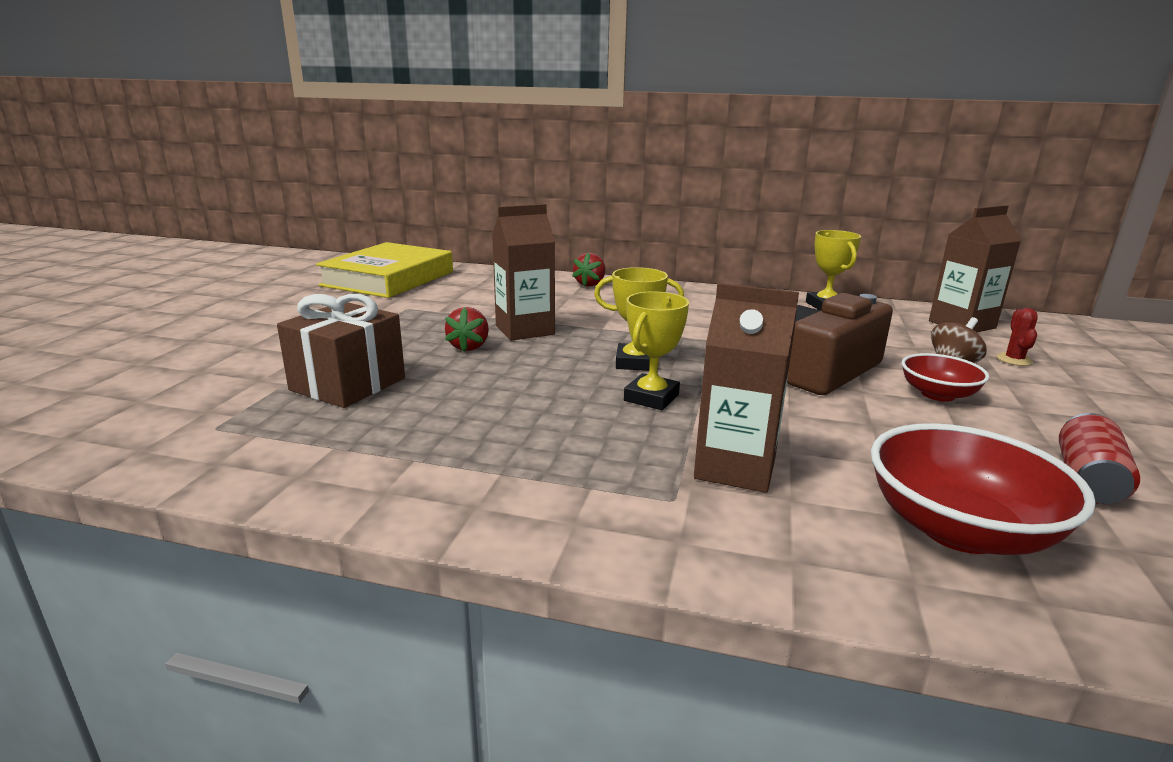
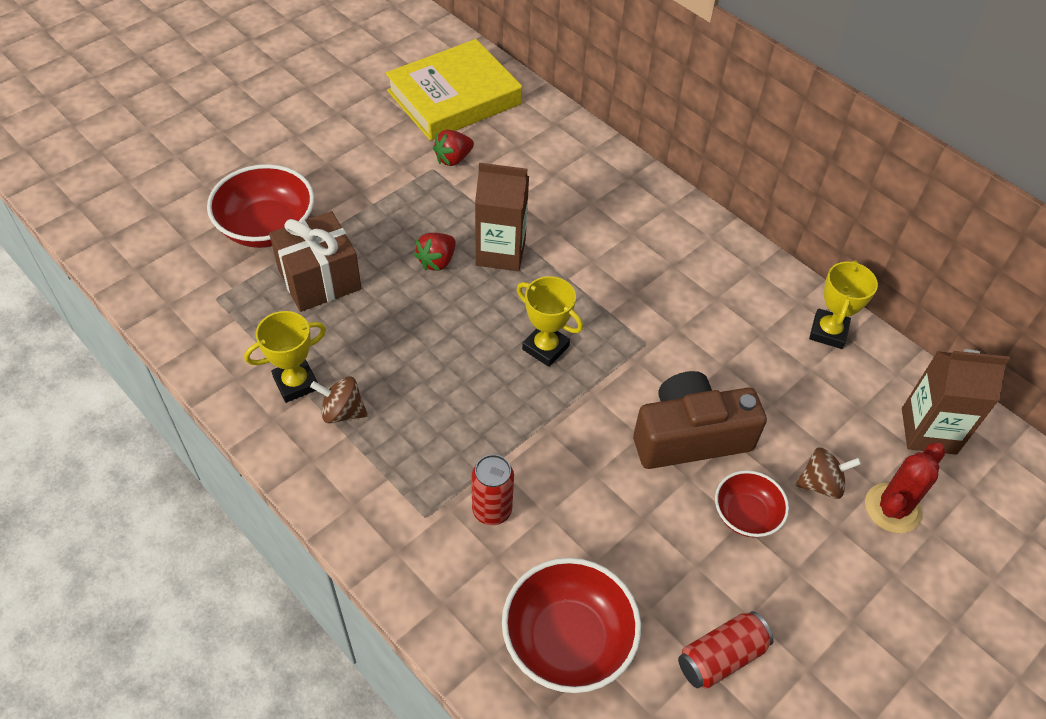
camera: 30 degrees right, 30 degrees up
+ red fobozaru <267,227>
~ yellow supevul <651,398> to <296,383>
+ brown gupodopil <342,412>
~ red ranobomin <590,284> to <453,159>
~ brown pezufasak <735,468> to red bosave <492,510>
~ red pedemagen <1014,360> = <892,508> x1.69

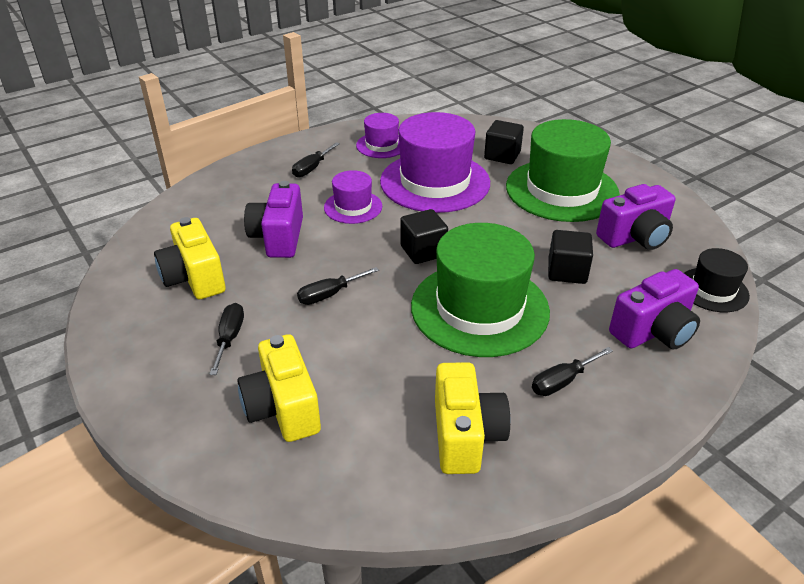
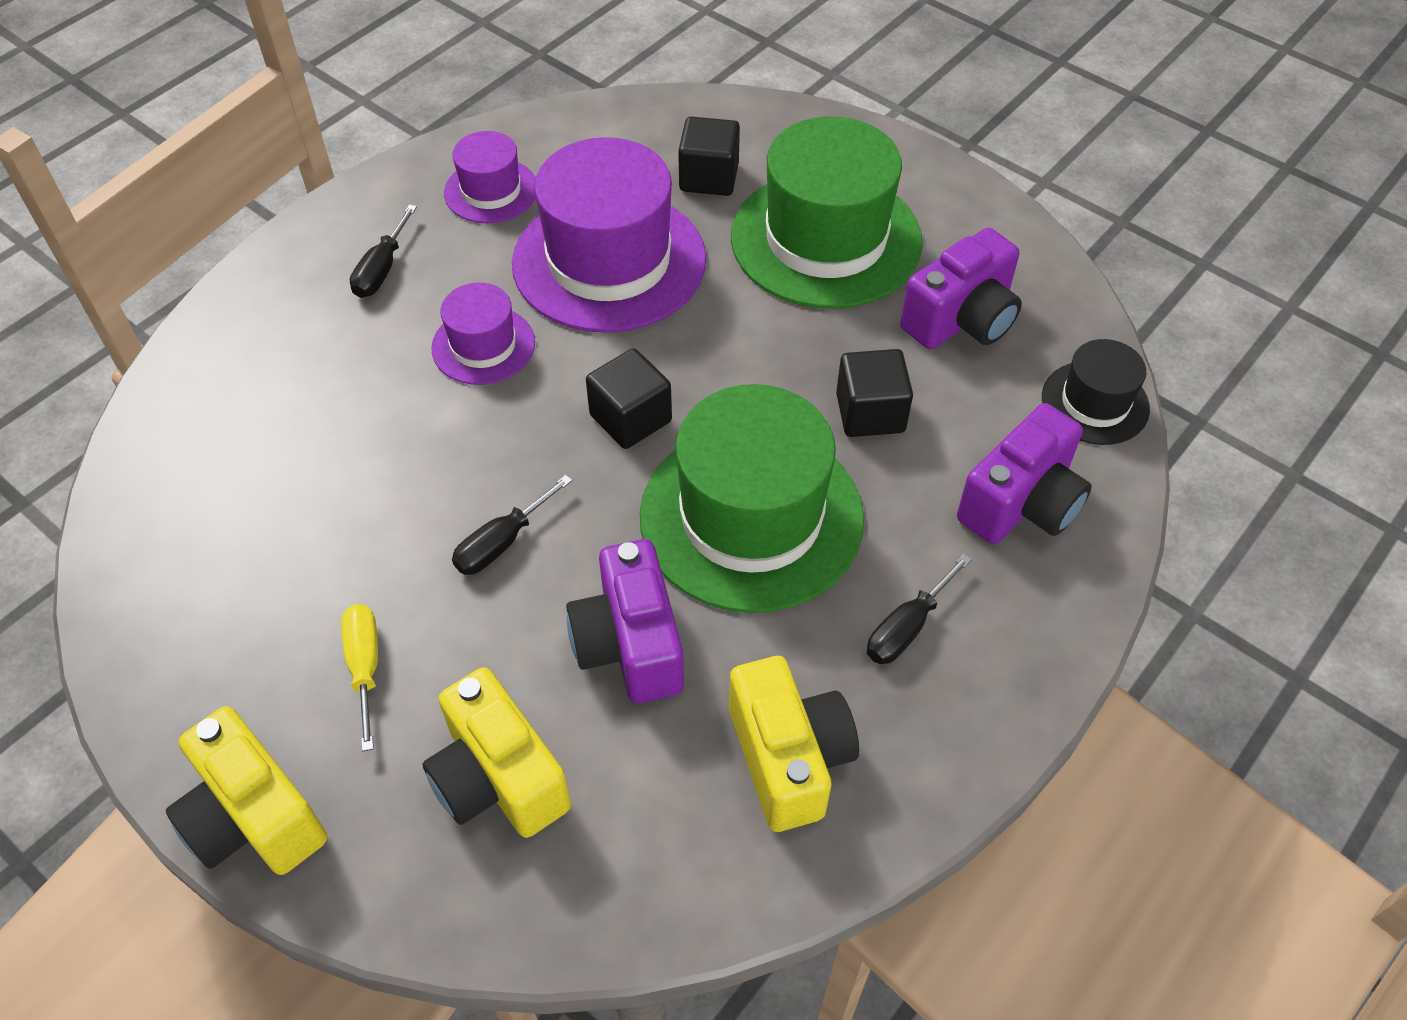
camera: 15 degrees left, 15 degrees up
~ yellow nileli <194,278> to <254,817>
~ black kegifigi <230,338> to yellow kegifigi <365,667>
~ purple nileli <278,237> to <630,644>

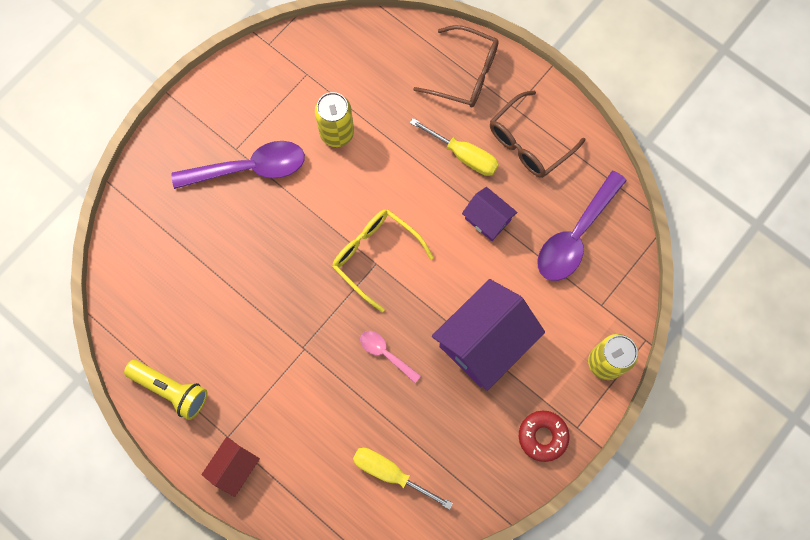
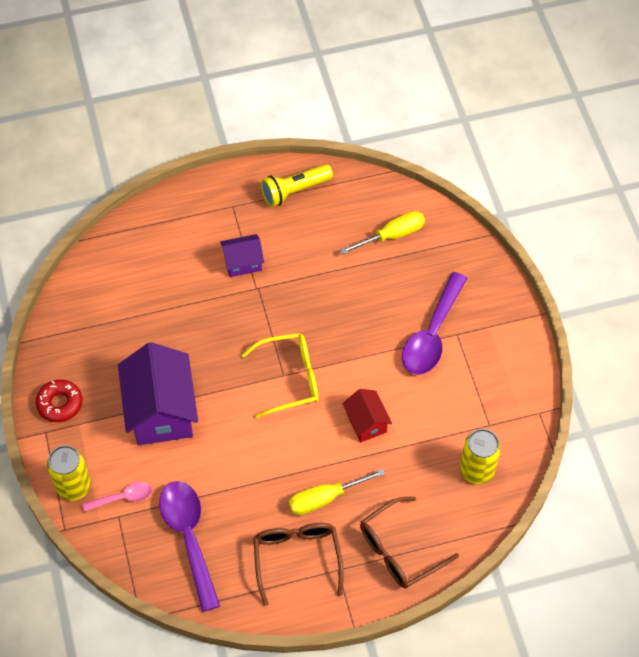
camera: 125 degrees right, 15 degrees down
~ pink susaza <385,353> to <123,498>
~ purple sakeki <487,219> to <243,262>
~ yellow kegifigi <391,473> to <392,235>
~ red sakeki <234,467> to <366,422>
~ yellow bosave <337,133> to <477,470>

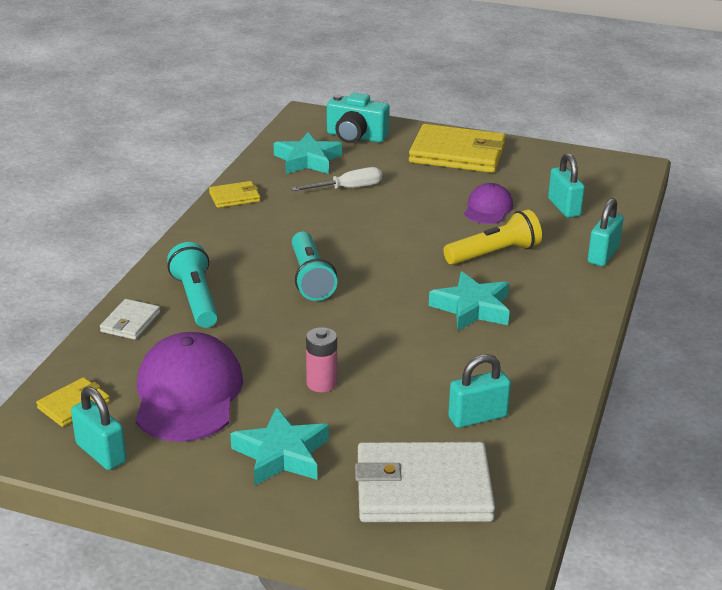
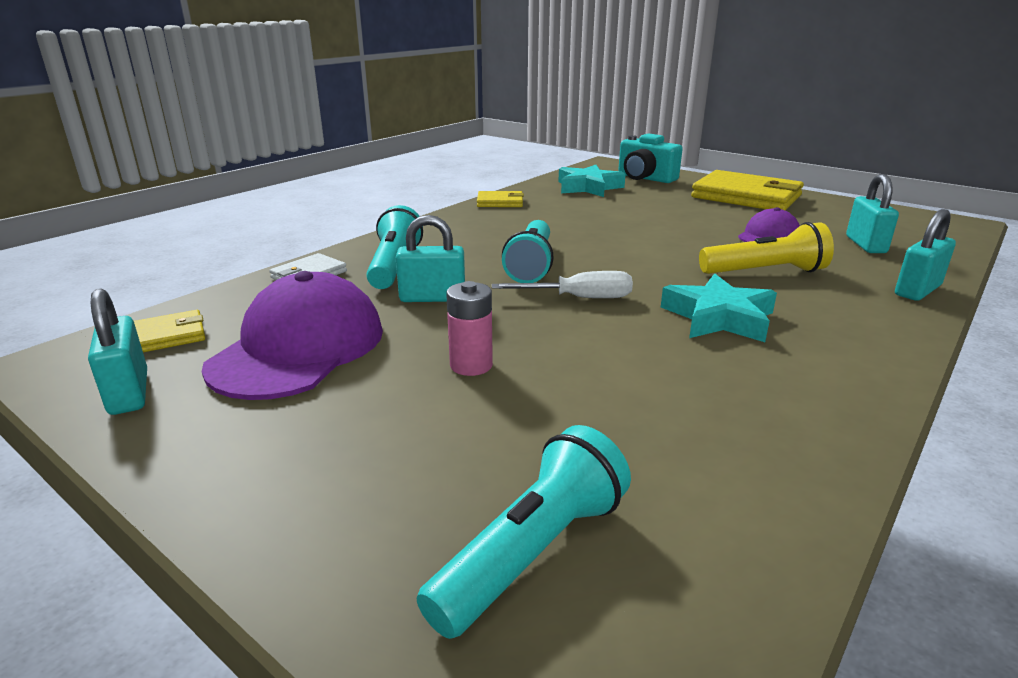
camera: 20 degrees right, 5 degrees down
~ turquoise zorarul <477,417> to <432,298>
~ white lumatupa <423,489> to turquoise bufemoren <531,552>
~ white kegifigi <348,188> to <579,298>
- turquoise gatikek <281,454>

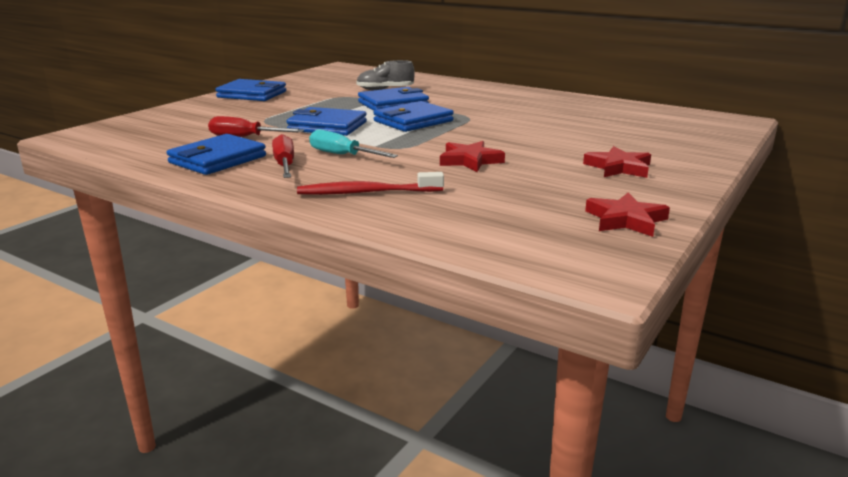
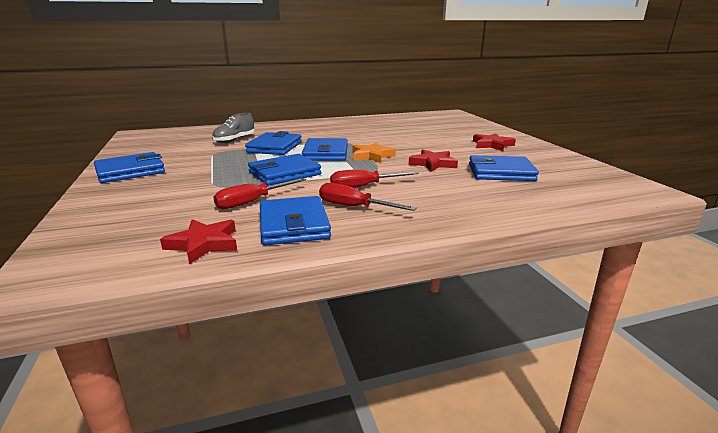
camera: 50 degrees left, 0 degrees up
~ red gatikek <625,220> to <204,244>
~ turquoise kegifigi <342,155> to red kegifigi <364,186>
+ orange gatikek <371,156>
+ blue lumatupa <500,172>
- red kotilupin <367,192>

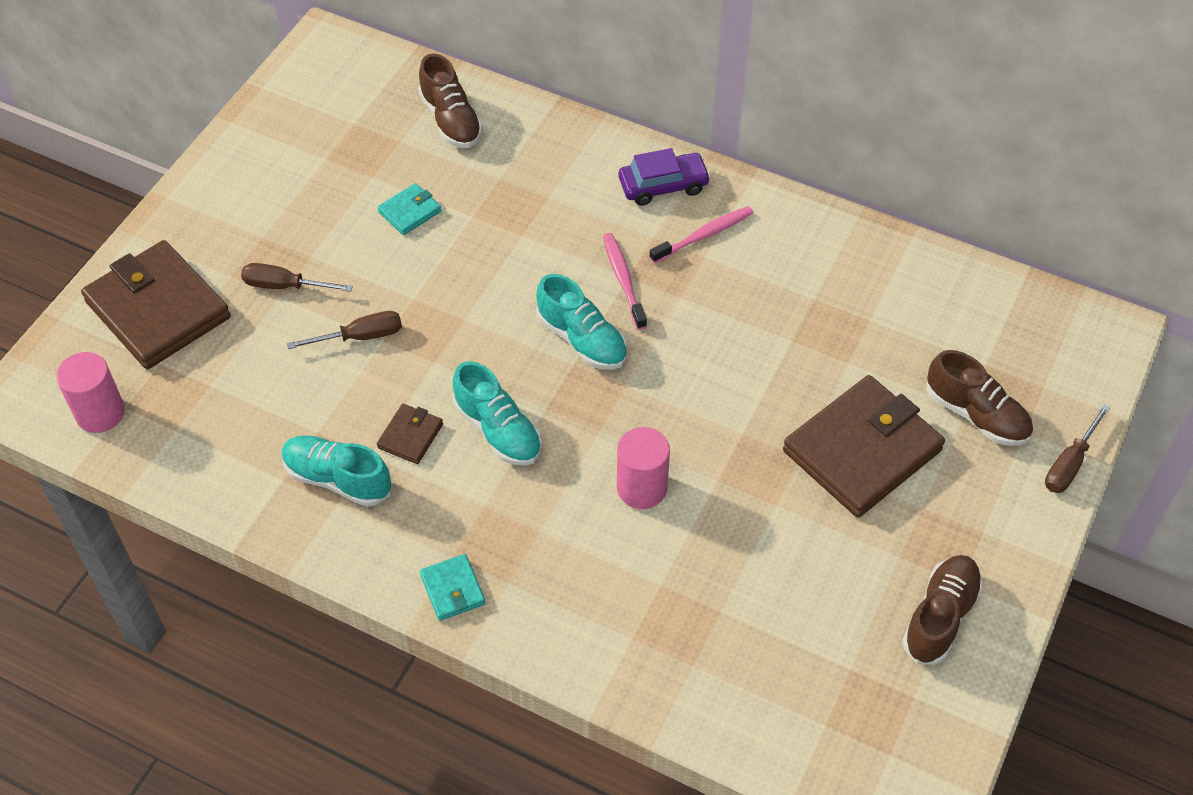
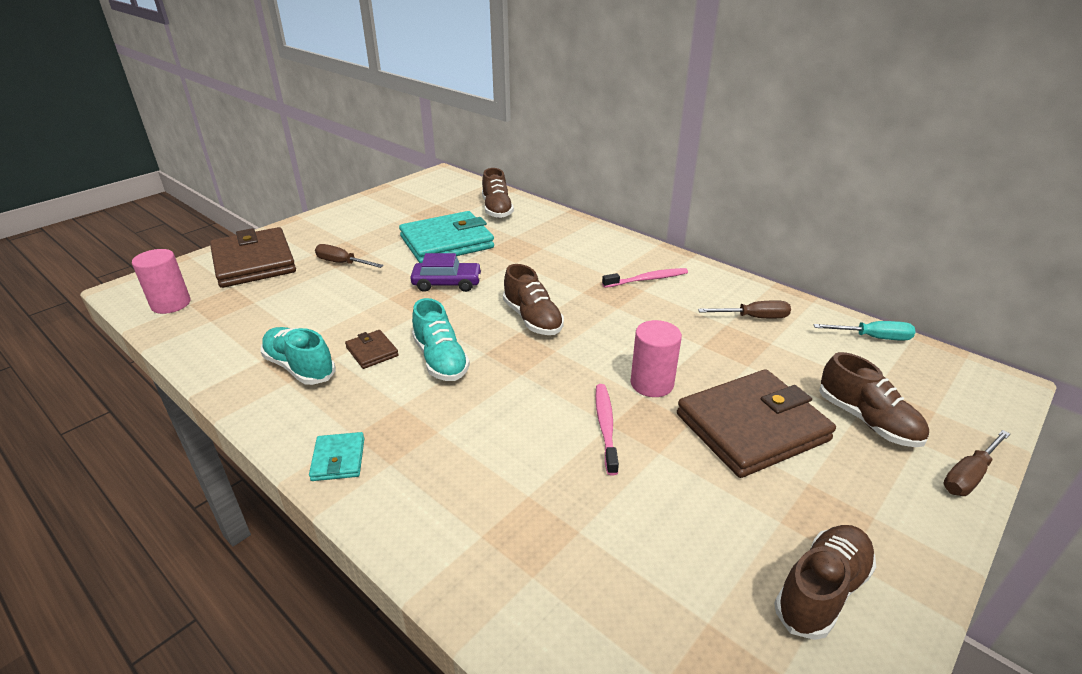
camera: 15 degrees right, 20 degrees down
~ brown lumatupa <410,436> = <372,352> 75 degrees counterclockwise
~ turquoise lumatupa <410,211> = <447,242> x2.27
~ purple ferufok <663,185> to <447,283>
~ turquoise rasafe <582,339> to brown rasafe <532,319>
~ pink kotilupin <623,280> to <605,426>
~ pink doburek <641,488> to <652,384>
~ brown kegifigi <360,336> to <754,317>
+ turquoise kegifigi <873,337>

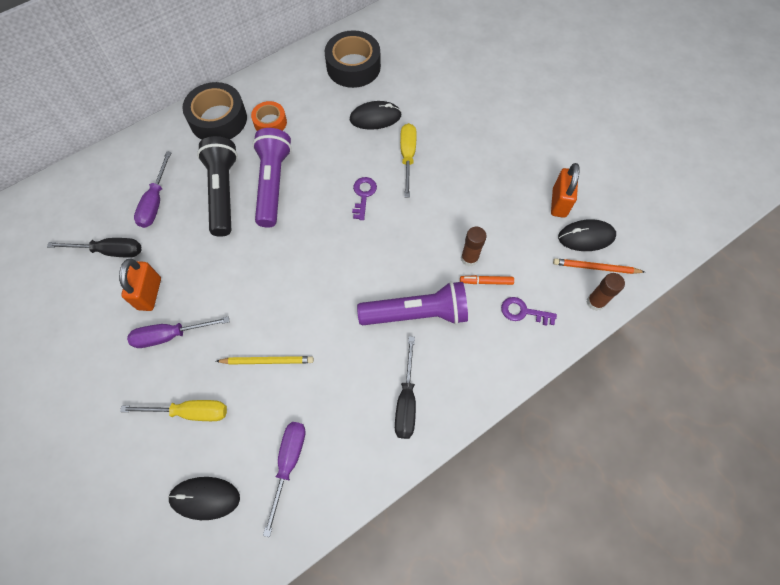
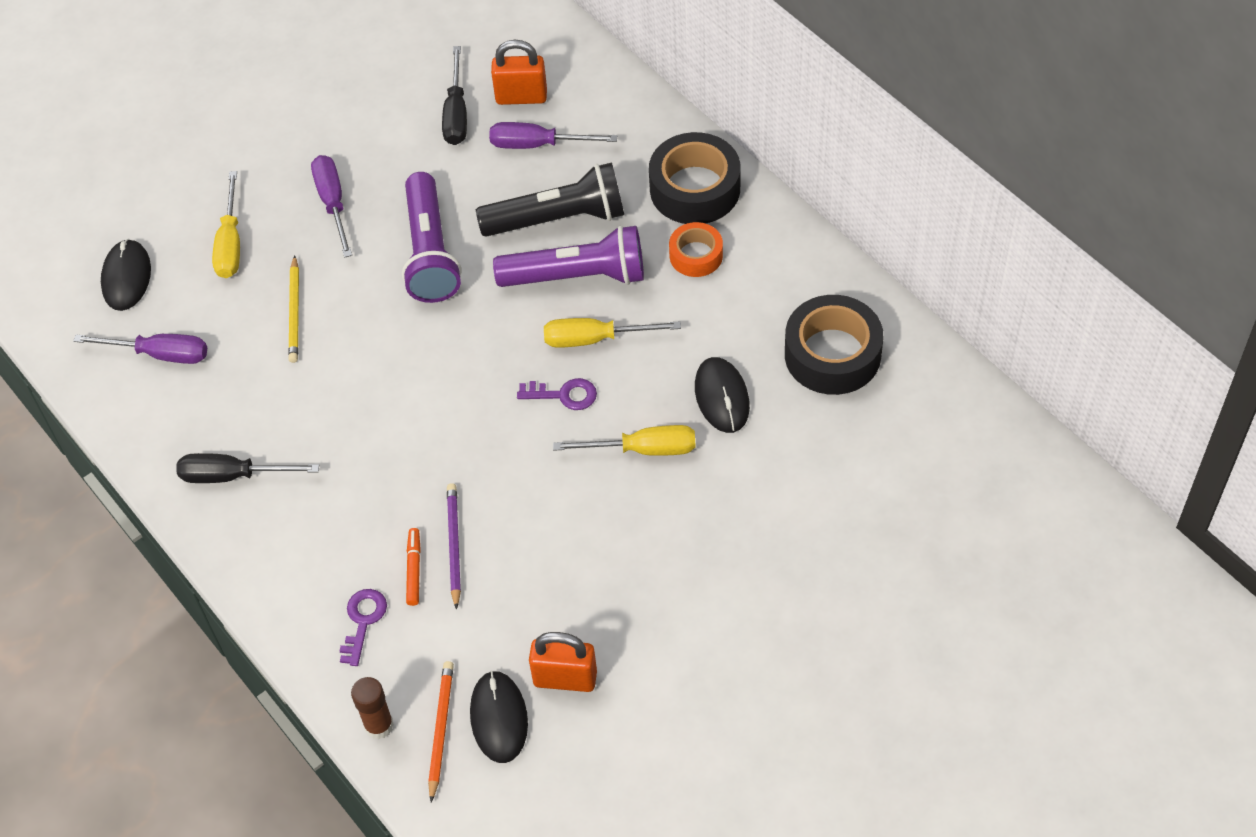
camera: 90 degrees right, 10 degrees down
~ purple bufemoren <416,313> to <430,252>
~ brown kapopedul <469,258> to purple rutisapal <454,545>
~ orange zorarul <149,293> to <521,97>
+ yellow kegifigi <595,339>

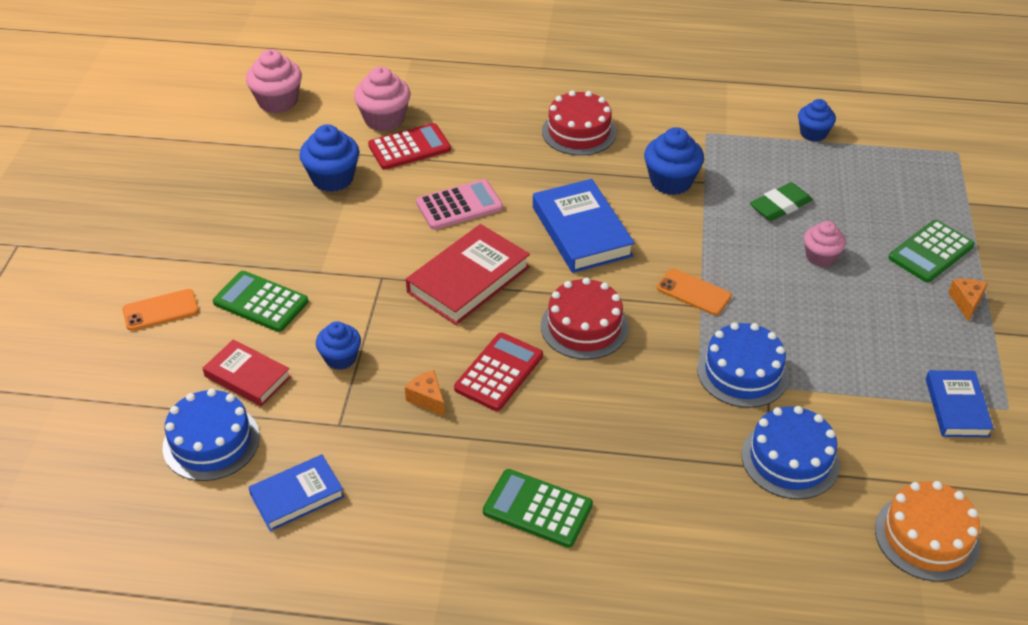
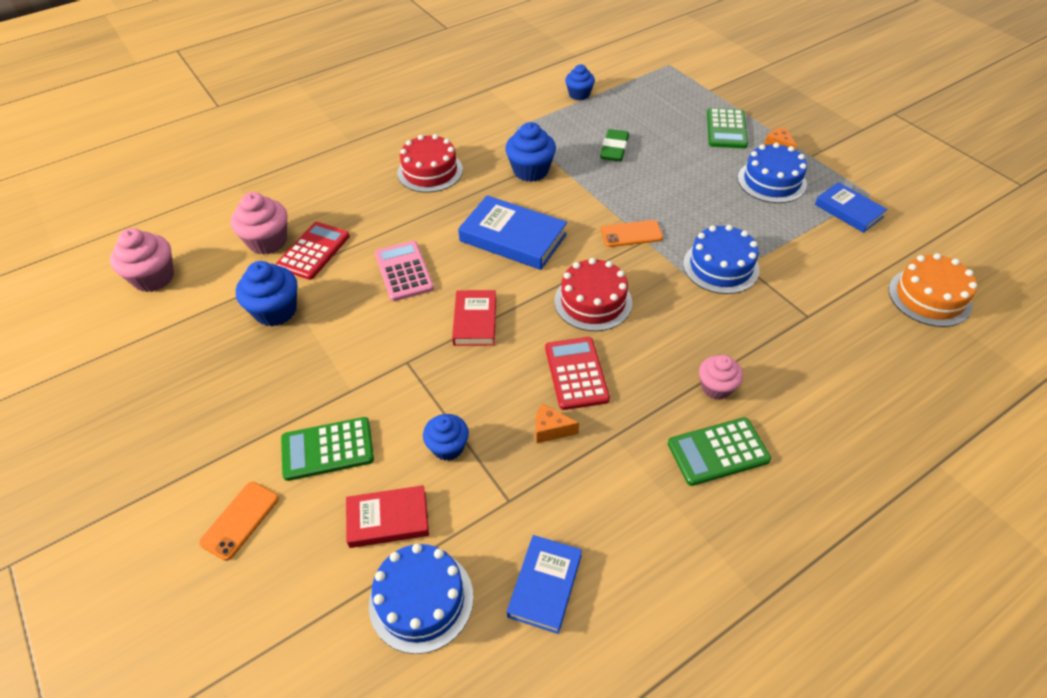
camera: 40 degrees left, 5 degrees up
~ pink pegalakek <459,205> = <404,271> 45 degrees counterclockwise
~ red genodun <468,280> = <475,321> x0.63
~ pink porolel <820,257> to <716,387>
~ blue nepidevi <790,459> to <771,181>

